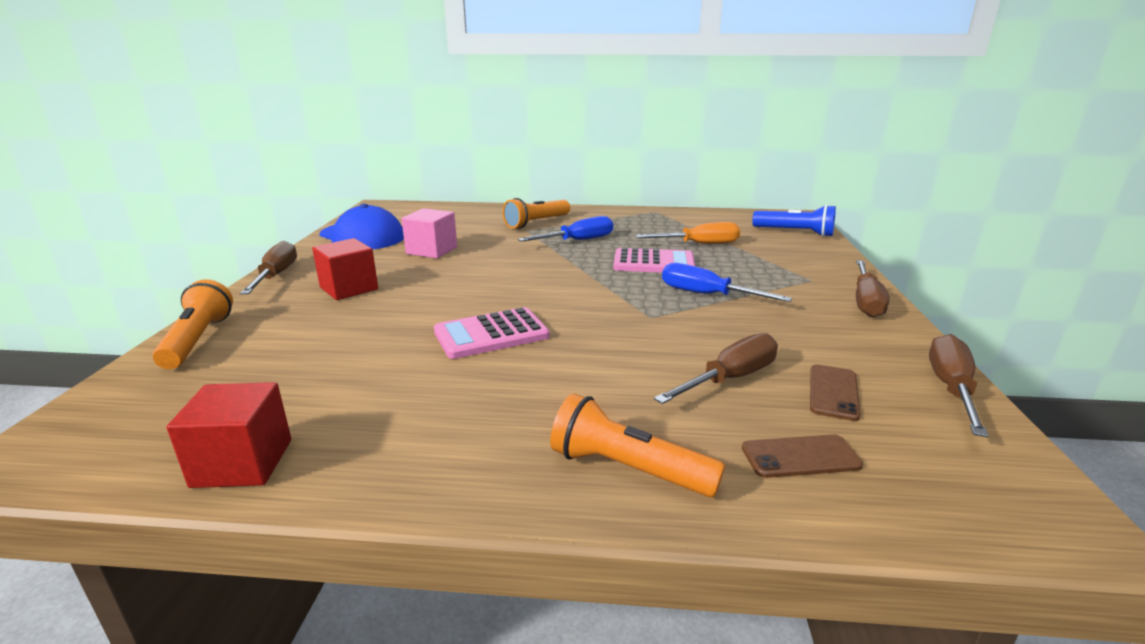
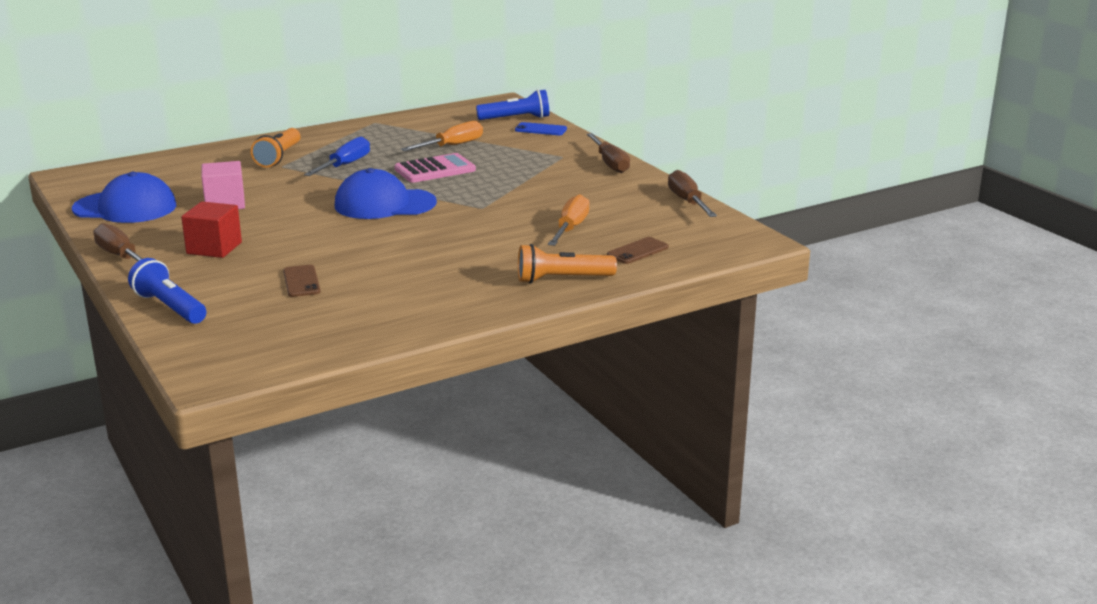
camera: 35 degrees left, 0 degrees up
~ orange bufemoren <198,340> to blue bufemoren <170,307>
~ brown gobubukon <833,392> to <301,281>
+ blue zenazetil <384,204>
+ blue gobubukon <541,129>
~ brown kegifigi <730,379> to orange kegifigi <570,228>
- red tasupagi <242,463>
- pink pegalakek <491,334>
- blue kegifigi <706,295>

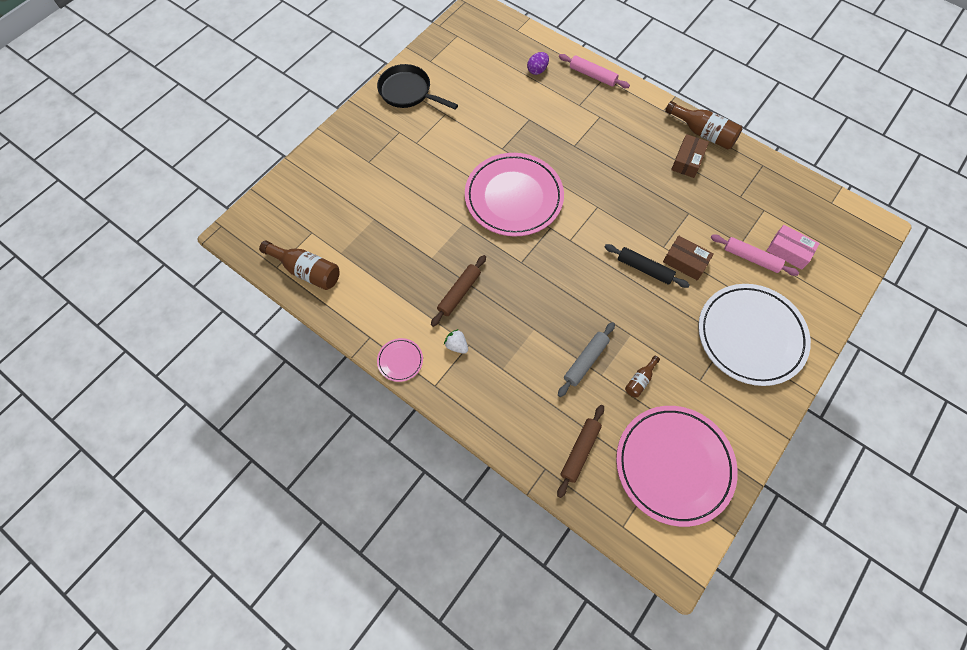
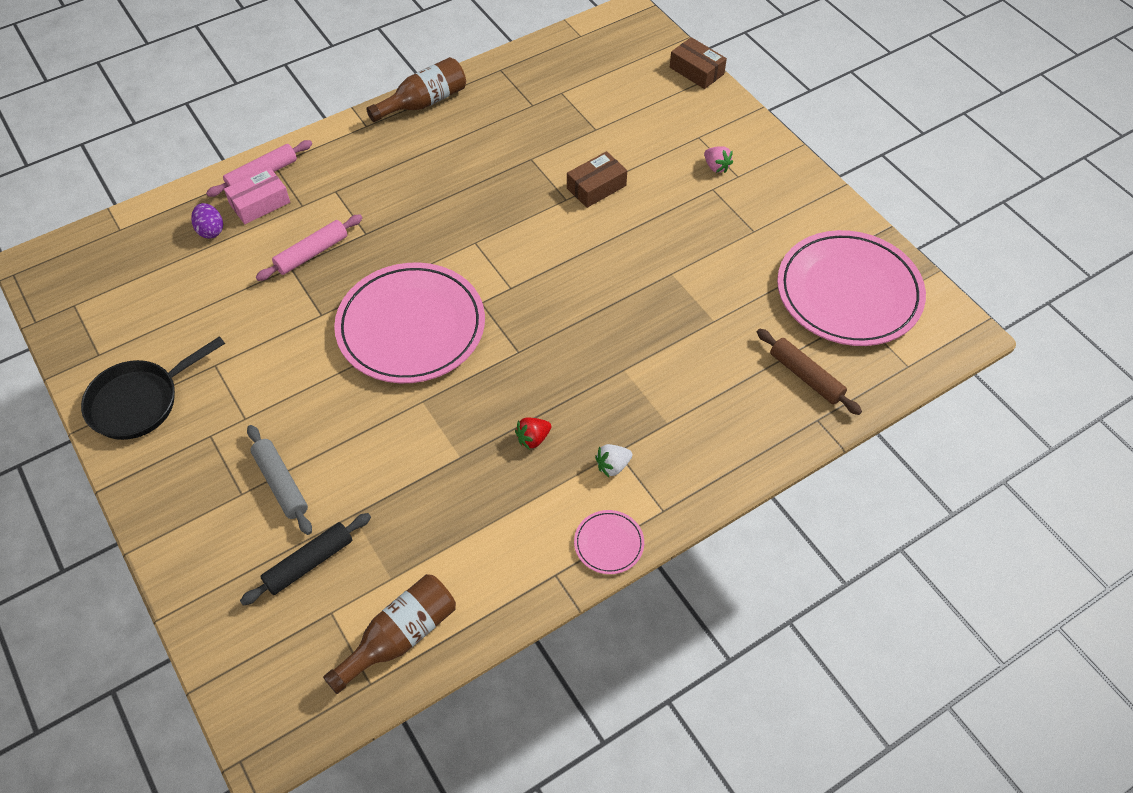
camera: 70 degrees left, 10 degrees down
~ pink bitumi <789,251> to <260,203>
~ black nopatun <644,269> to <309,563>
~ grey nopatun <585,361> to <281,483>
~ pink nopatun <751,258> to <312,253>
~ brown nopatun <459,293> to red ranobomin <533,439>
~ brown bitumi <687,161> to <696,71>
~ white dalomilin <750,336> to pink ranobomin <716,167>
- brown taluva <640,380>

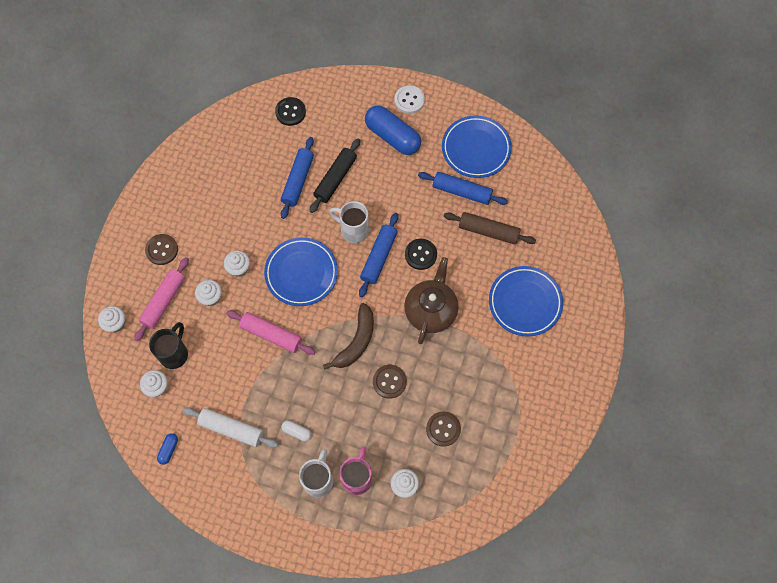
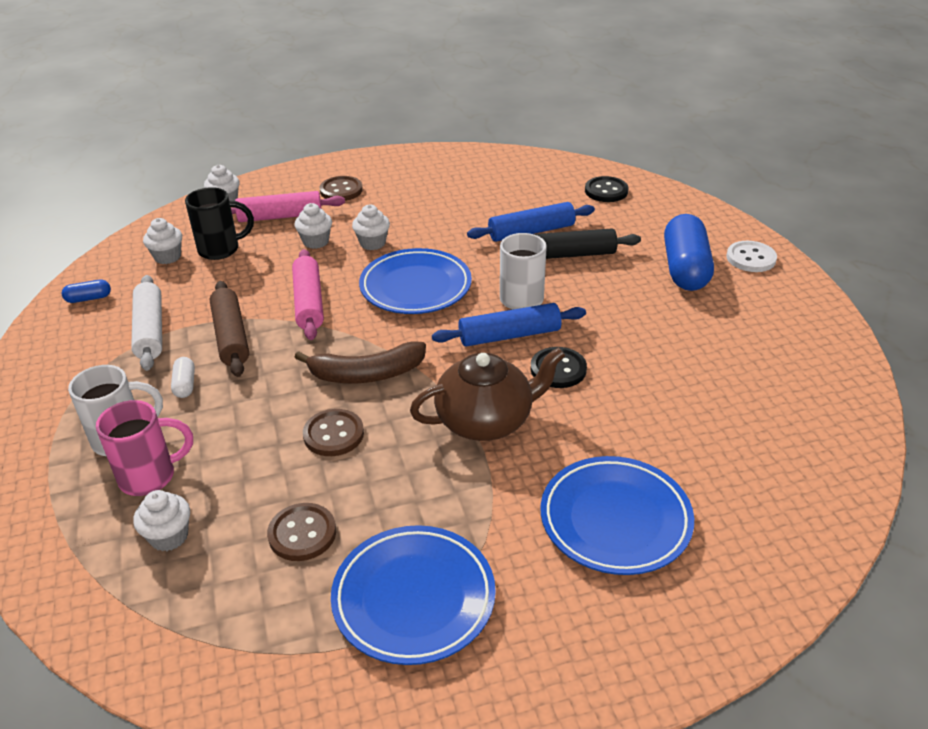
camera: 55 degrees right, 30 degrees down
~ brown nopatun <488,231> to <231,336>
~ blue dalomilin <476,149> to <414,598>
- blue nopatun <462,191>

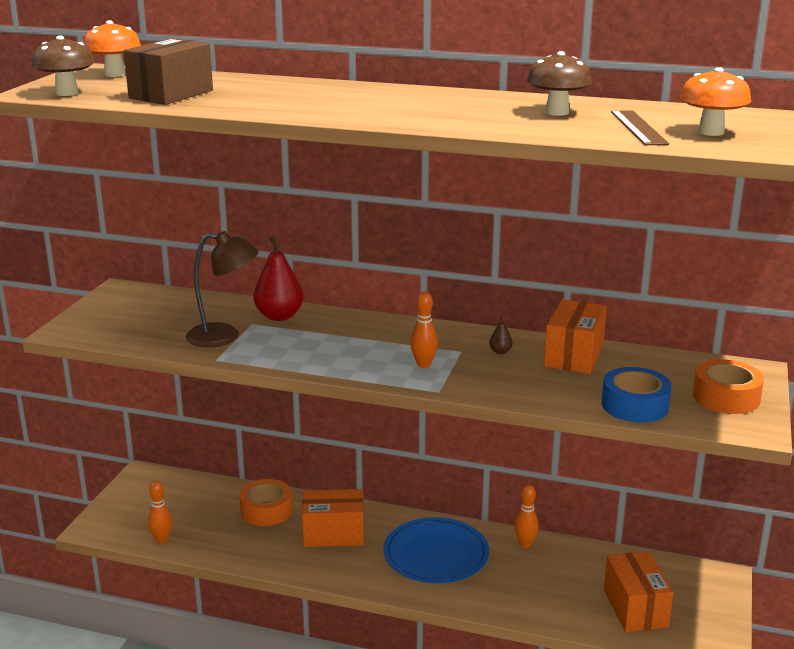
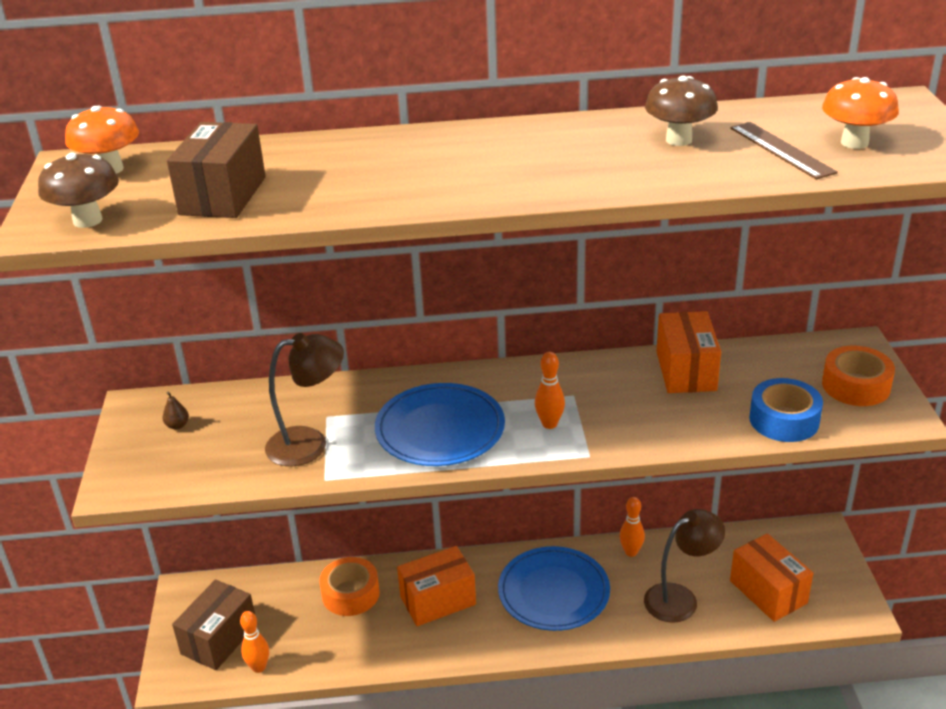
camera: 20 degrees left, 10 degrees up
~ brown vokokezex <500,351> to <177,425>
+ brown bitumi <219,639>
+ blue dalomilin <440,429>
+ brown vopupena <680,598>
- red vokokezex <279,316>

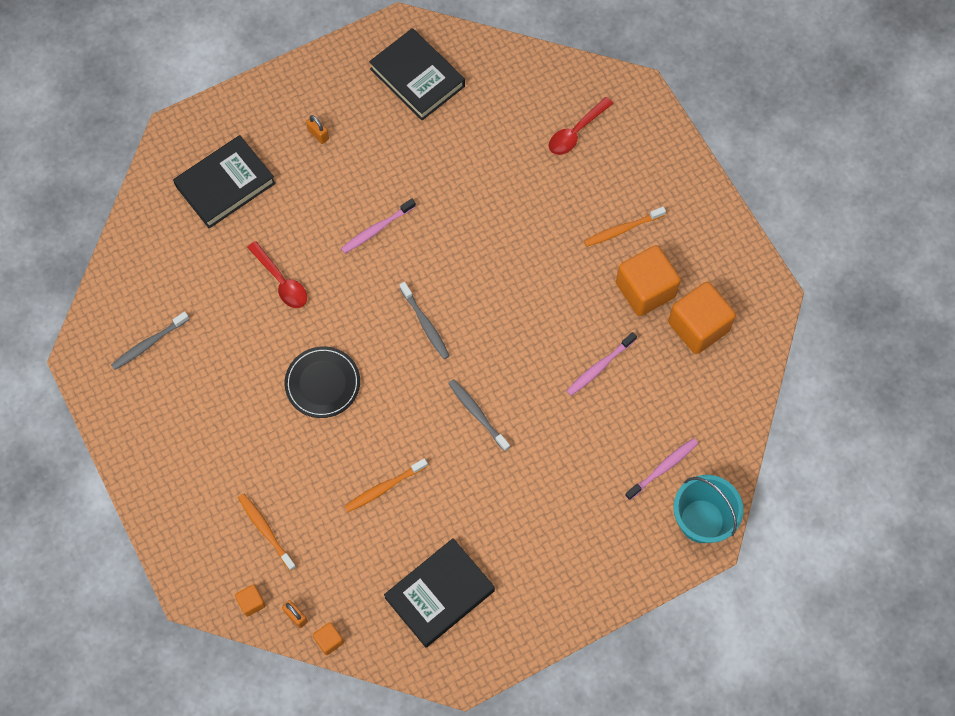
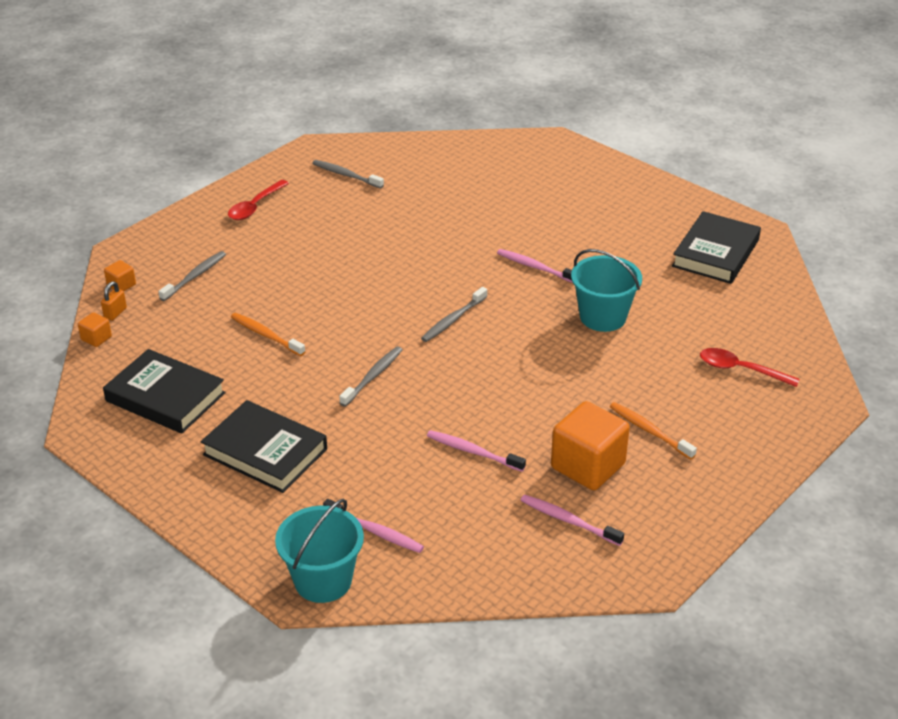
camera: 70 degrees right, 30 degrees down
~ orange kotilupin <266,531> to grey kotilupin <194,276>
~ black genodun <225,184> to <265,452>
~ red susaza <281,281> to <255,206>
~ orange tasupagi <698,326> to pink kotilupin <569,521>
+ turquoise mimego <603,317>
- black dalomilin <322,383>
- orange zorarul <318,135>

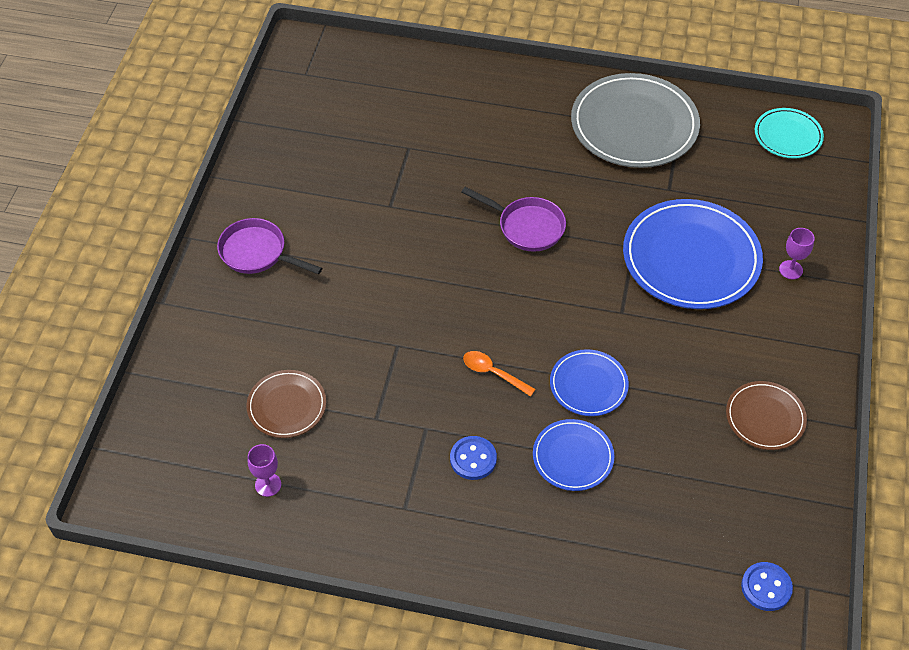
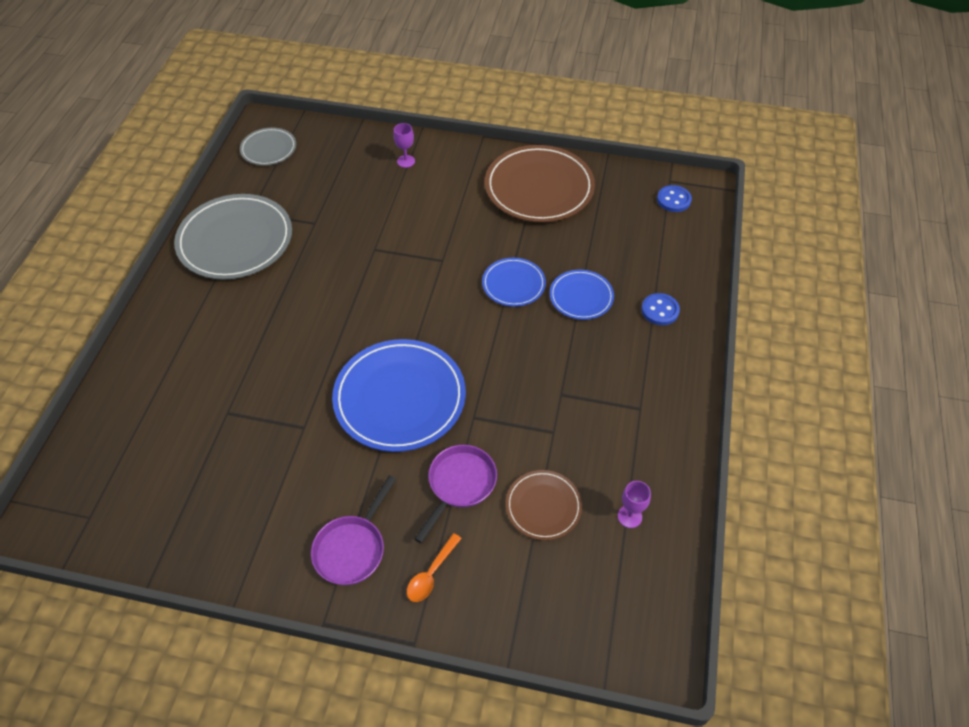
camera: 90 degrees left, 0 degrees up
~ turquoise dalomilin <788,136> to grey dalomilin <268,149>
~ blue dalomilin <691,258> to <400,397>
~ orange susaza <493,373> to <431,574>
~ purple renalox <527,227> to <459,484>
~ brown dalomilin <765,417> = <539,187> x1.89
~ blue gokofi <473,459> to <660,310>

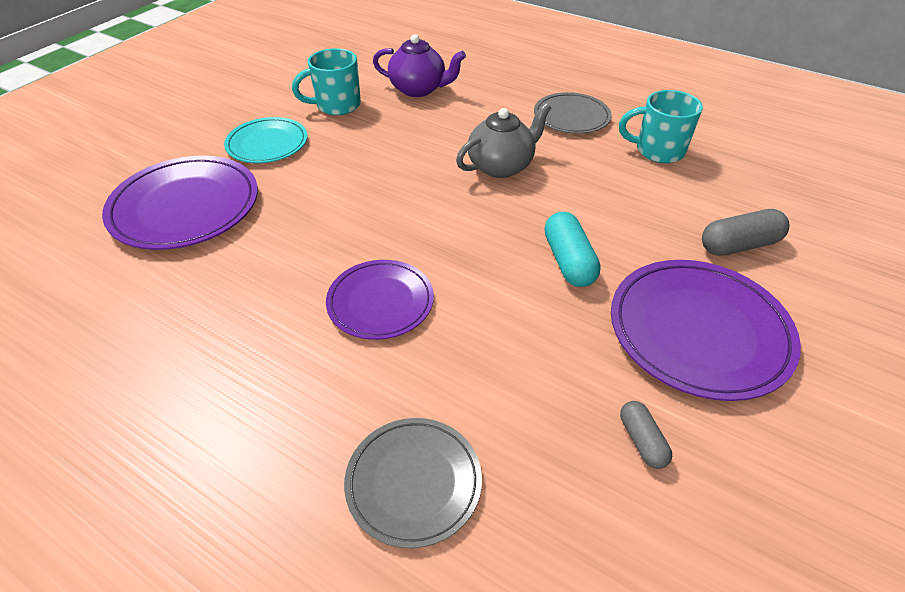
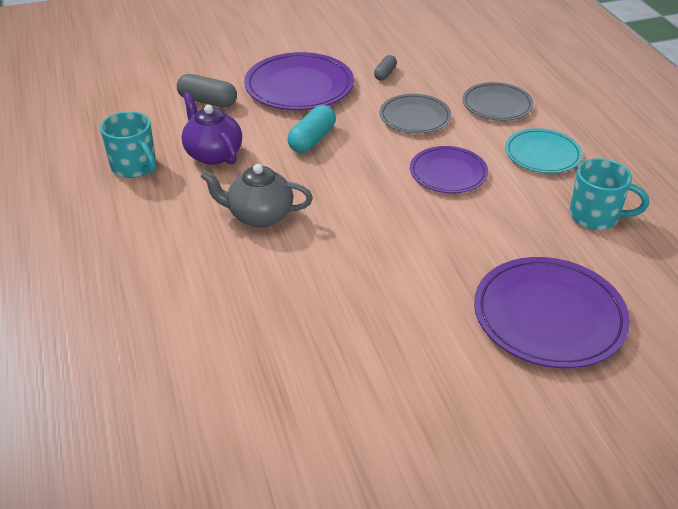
camera: 140 degrees left, 5 degrees down
~ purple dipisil <419,89> to <213,154>
~ grey dalomilin <571,117> to <415,117>
~ turquoise dalomilin <267,144> to <542,154>
~ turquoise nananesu <337,105> to <595,217>

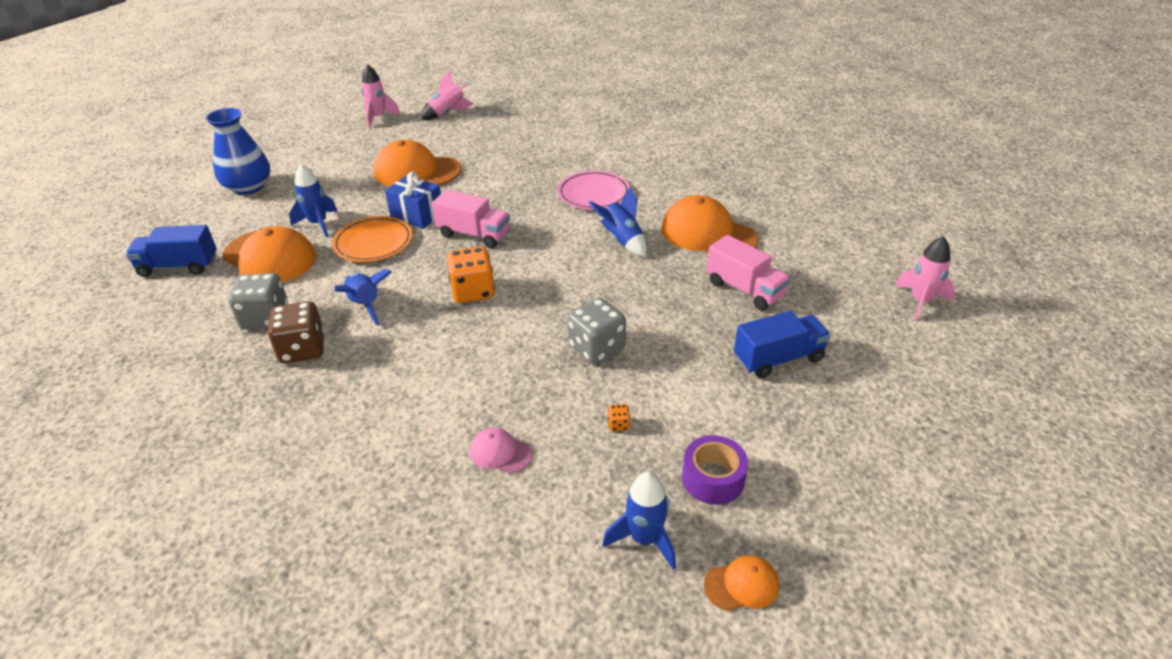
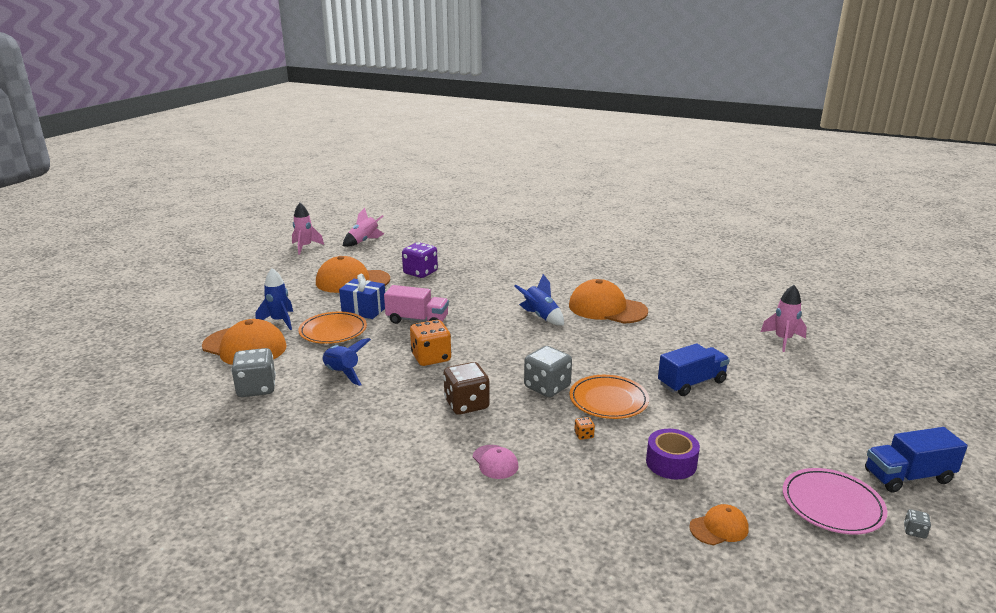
camera: 10 degrees left, 15 degrees down
+ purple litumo <420,273>
~ brown litumo <302,349> to <466,404>
~ pink zenazetil <500,452> = <495,462> 135 degrees counterclockwise
+ orange dalomilin <608,400>
~ pink dalomilin <594,194> to <832,504>
~ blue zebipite <179,266> to <908,477>
+ grey litumo <914,531>
- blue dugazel <248,187>
- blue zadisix <644,539>
- pink zebipite <745,289>

